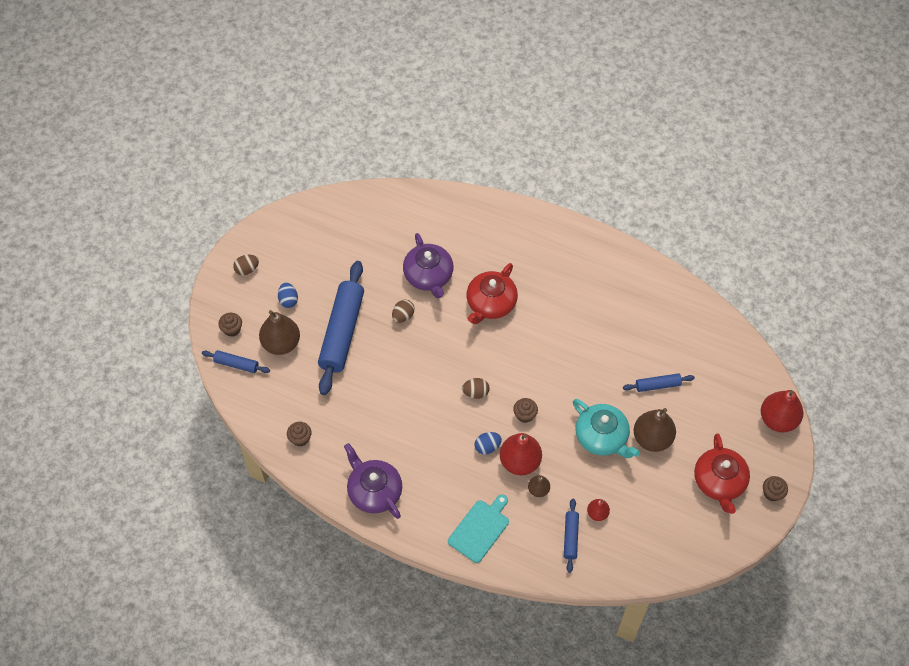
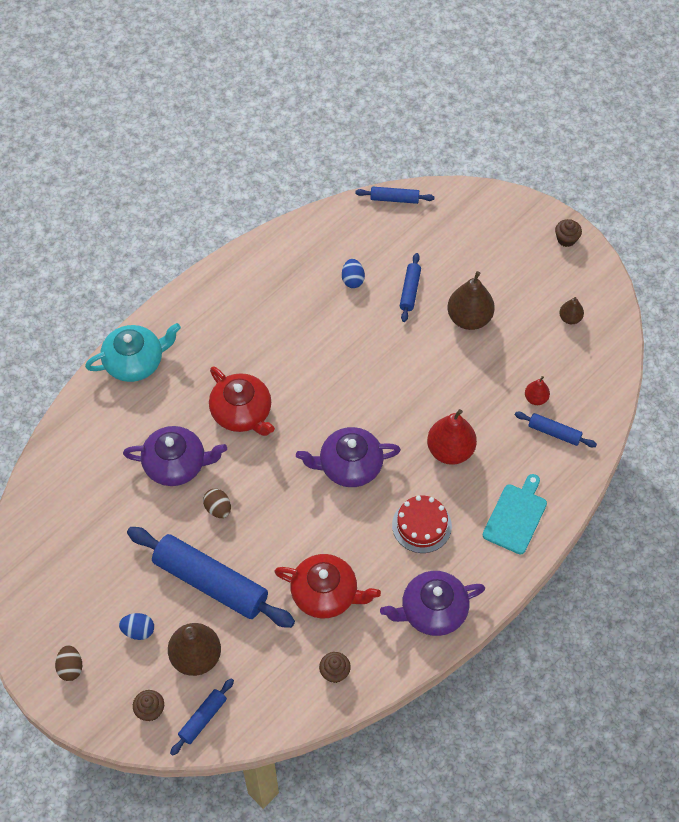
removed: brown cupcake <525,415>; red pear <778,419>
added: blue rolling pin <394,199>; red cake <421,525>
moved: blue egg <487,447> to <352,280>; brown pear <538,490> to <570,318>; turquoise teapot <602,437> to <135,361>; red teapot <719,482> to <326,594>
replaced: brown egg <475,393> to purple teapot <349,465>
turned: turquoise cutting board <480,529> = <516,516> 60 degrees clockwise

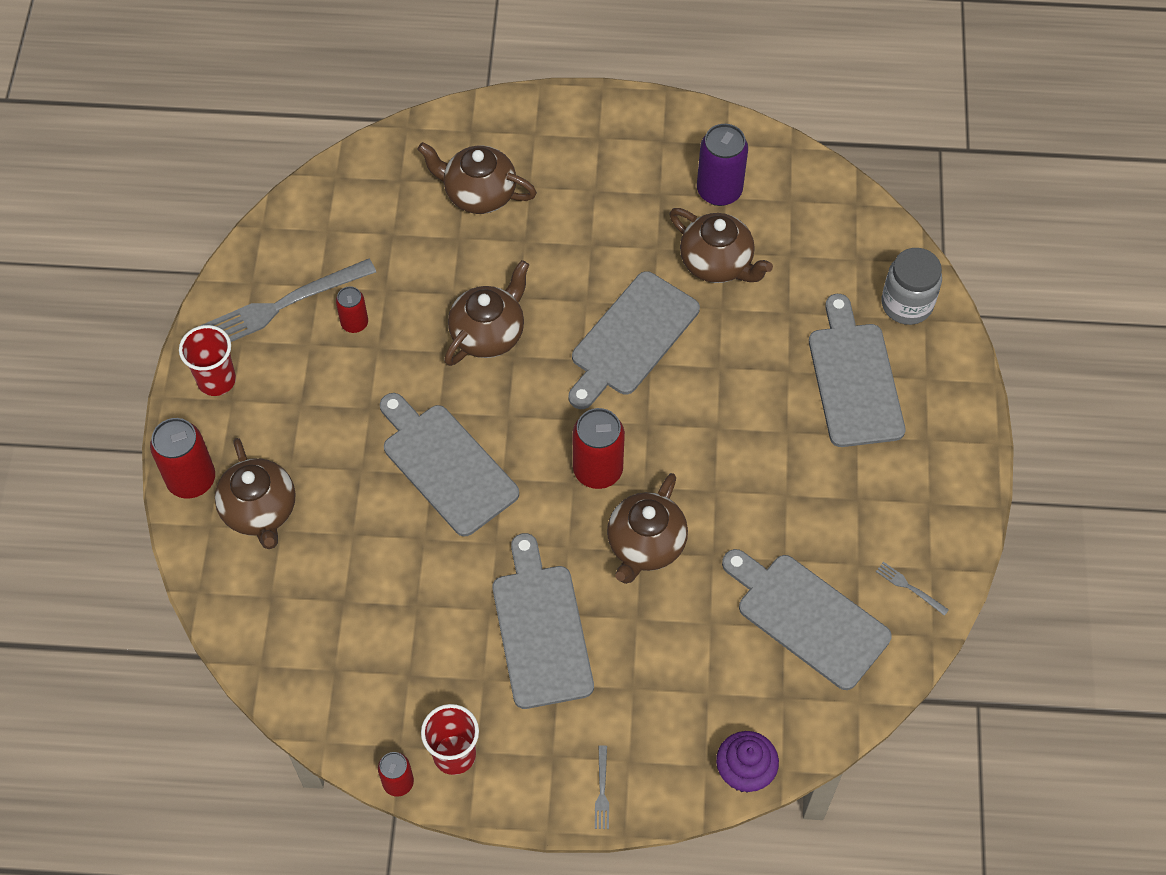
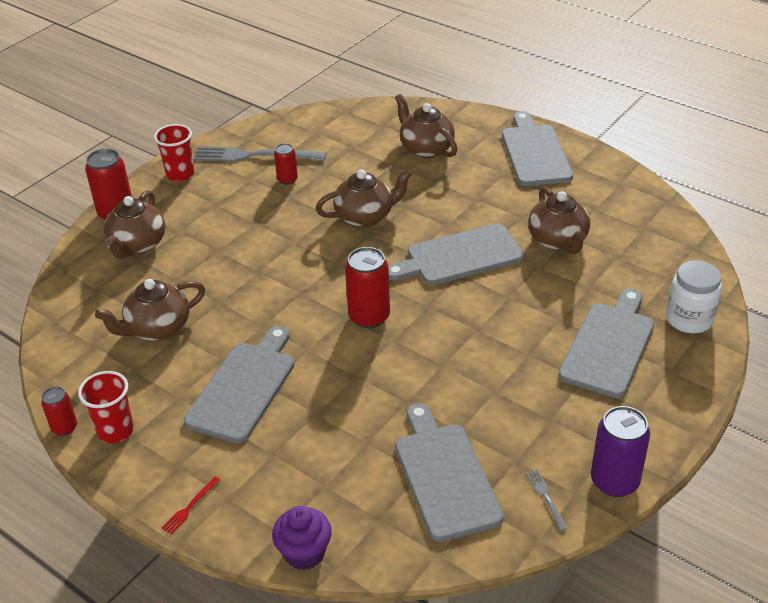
moved: grey cutting board <446,465> to <535,152>; brown teapot <645,545> to <157,328>; purple can <719,191> to <614,481>
recoloured: grey fork <602,791> to red fork <190,507>; grey jar <906,304> to white jar <689,319>

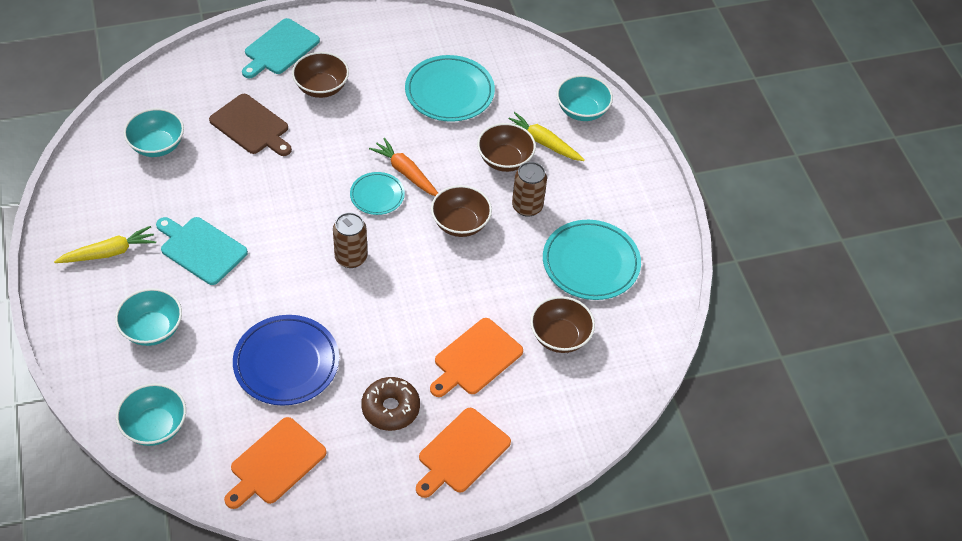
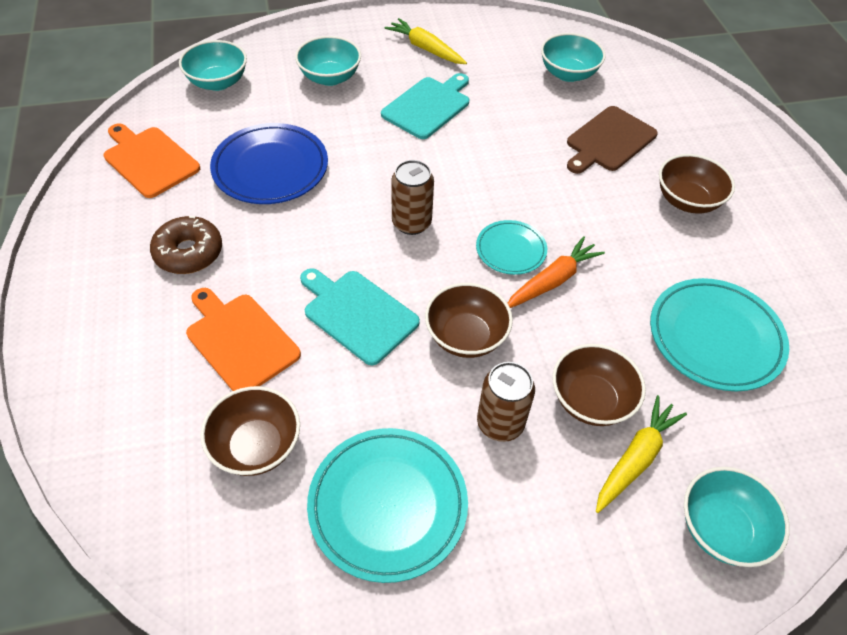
removed: orange cutting board <462,453>
moved: turquoise cutting board <280,48> to <357,314>
turned: yellow carrot <109,252> = <425,49> 150 degrees clockwise

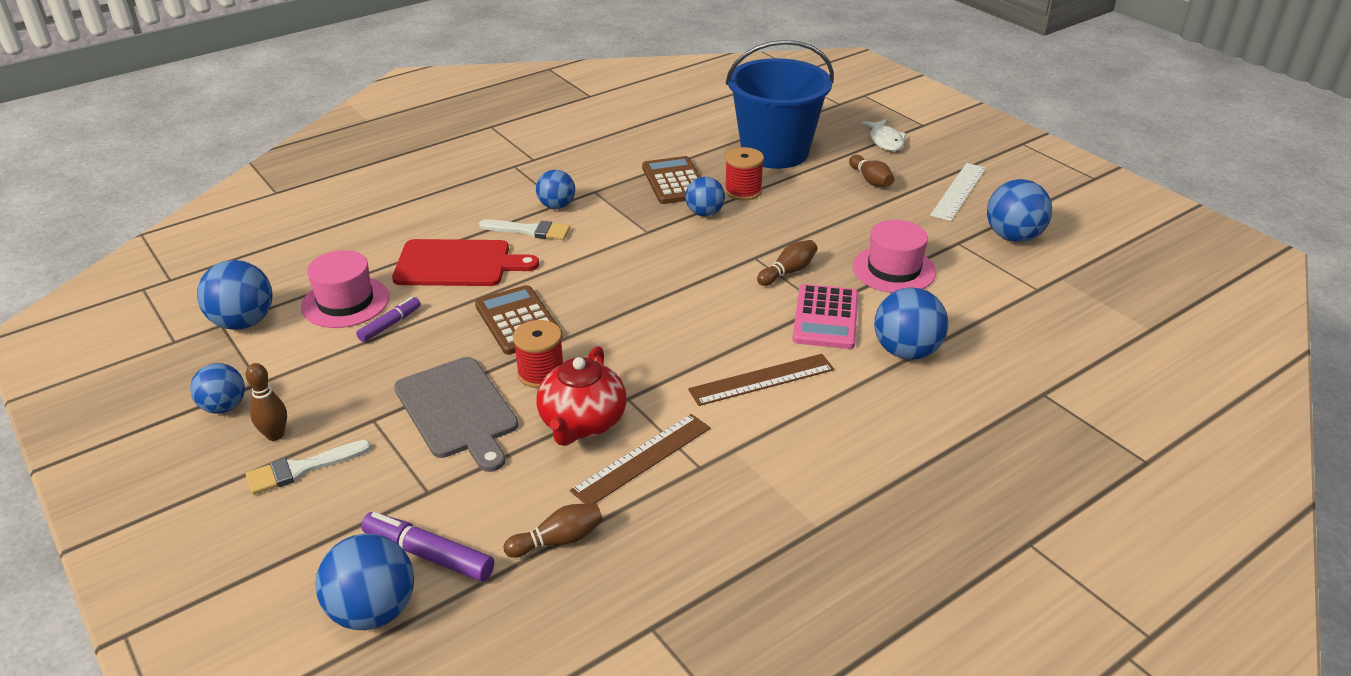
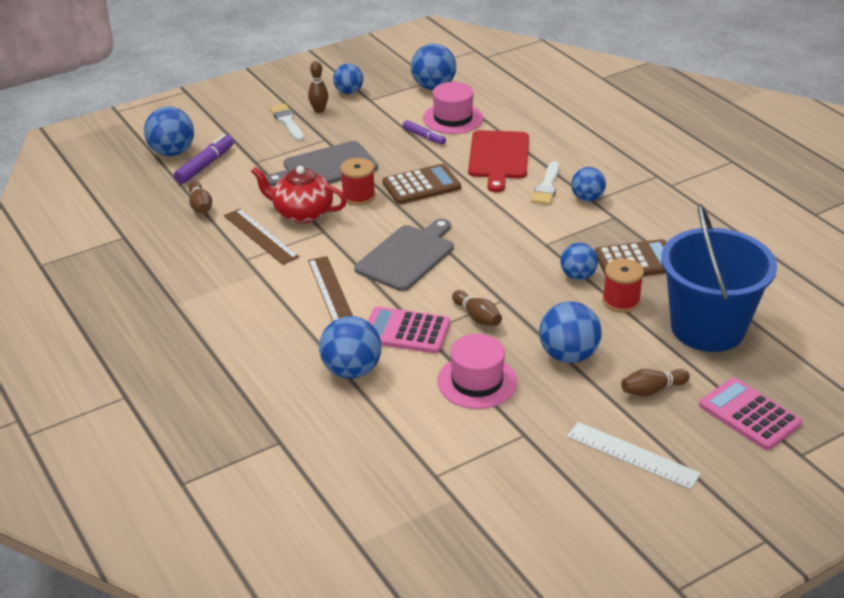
added: grey cutting board <407,256>
moved: blue ball <1013,237> to <568,355>
replaced: white fish <885,141> to pink calculator <749,415>

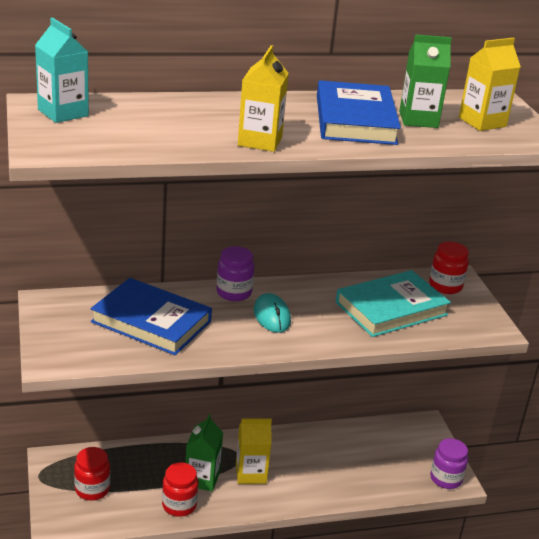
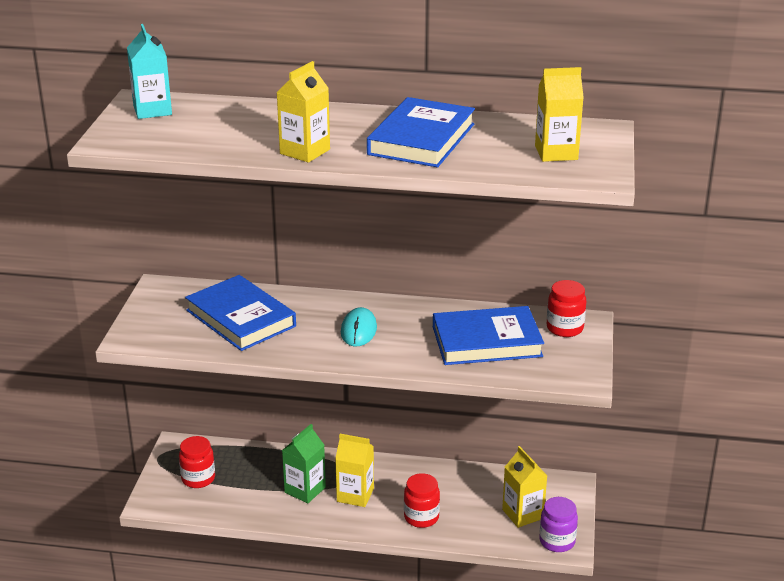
removed: purple jar <234,293>; green carton <418,120>
added: yellow carton <522,514>
moved: red jar <179,505> to <421,517>
recoloured: turquoise book <391,308> to blue book <486,341>

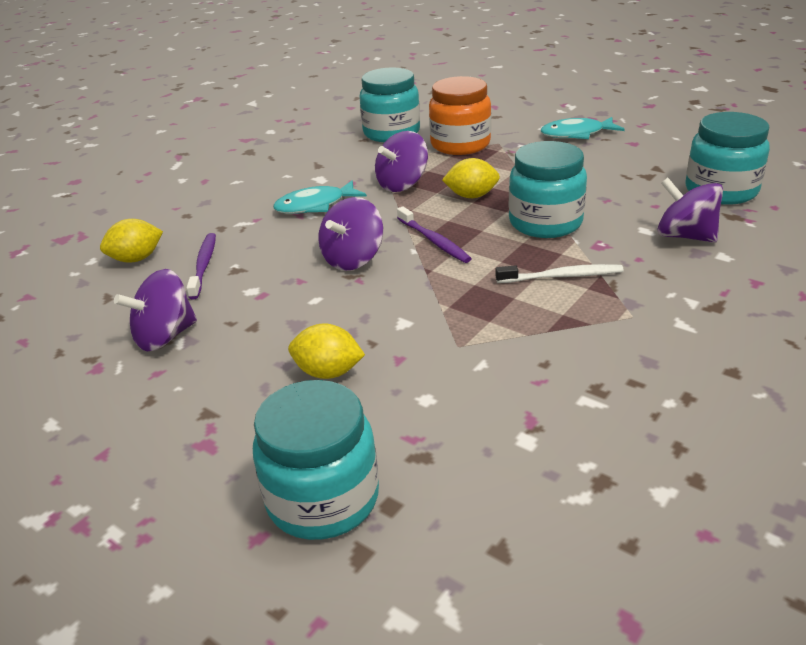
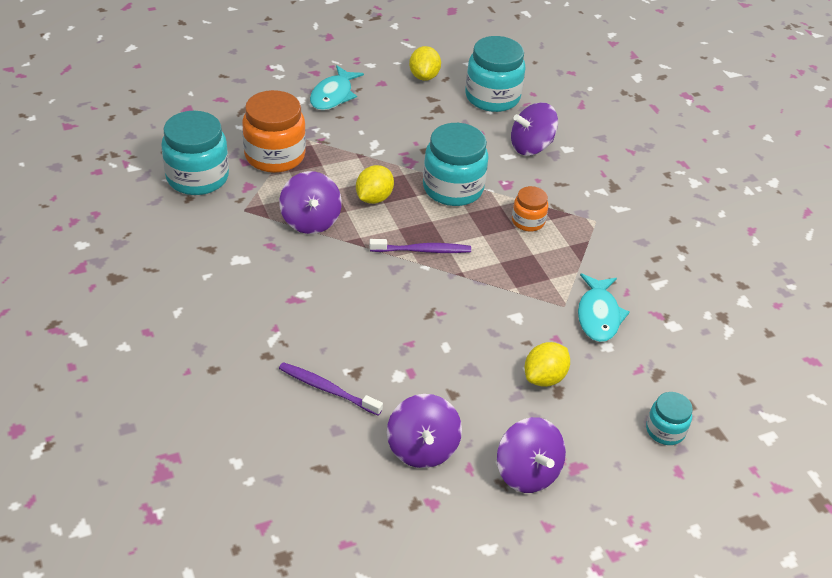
moved: yellow lemon <136,259> to <424,76>; turquoise fish <315,205> to <598,315>; purple spinning top <353,259> to <527,472>
replaced: white toothbrush <561,276> to orange jar <528,221>
resized: turquoise jar <323,499> = <665,430> x0.53

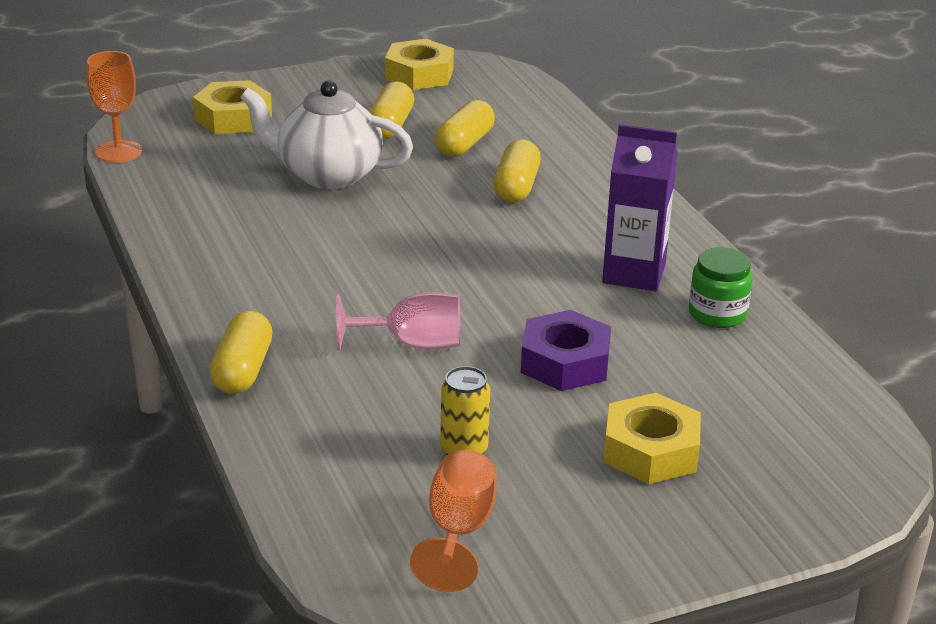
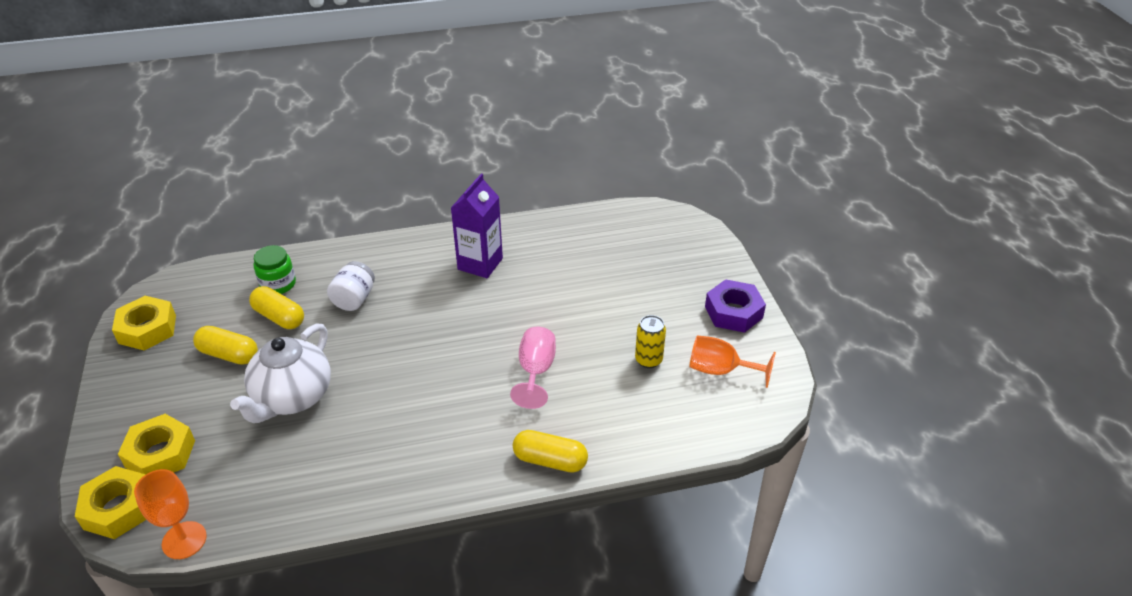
moved: purple nut <565,362> to <733,312>; yellow nut <650,451> to <118,508>; green jar <717,314> to <278,284>
replaced: yellow capsule <516,187> to white jar <354,299>

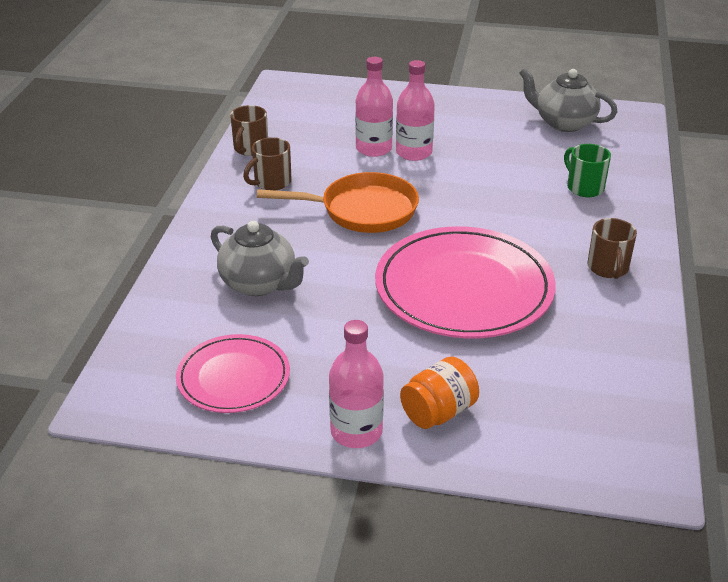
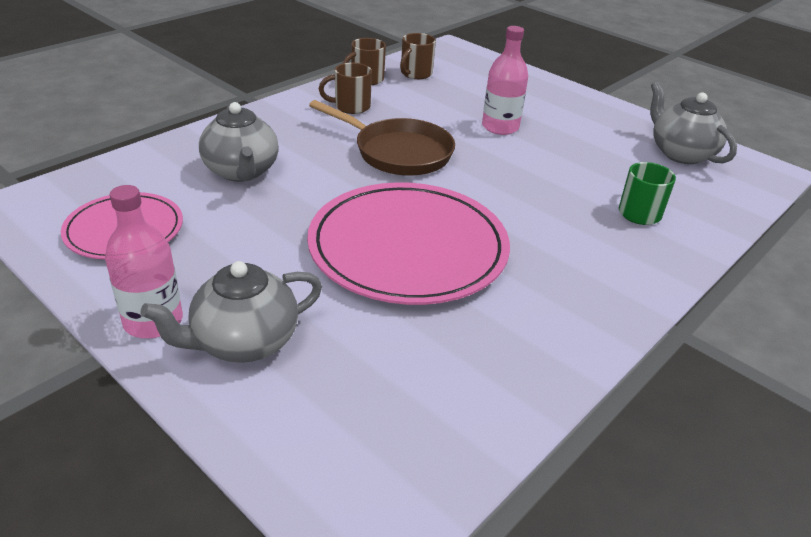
removed: pink bottle <374,148>
moved: brown mug <608,268> to <415,74>
replaced: orange jar <438,412> to grey teapot <244,342>
recoloured: orange pan <362,210> to brown pan <398,152>

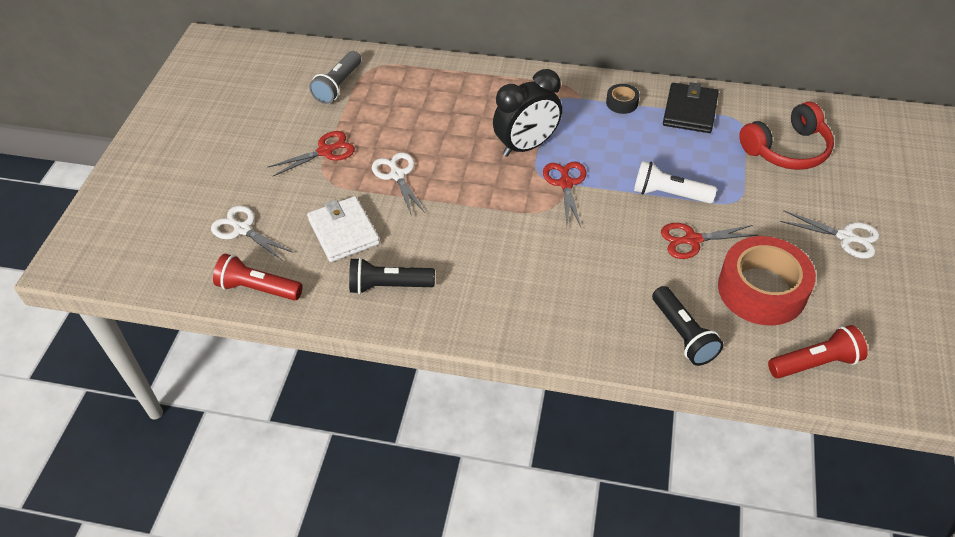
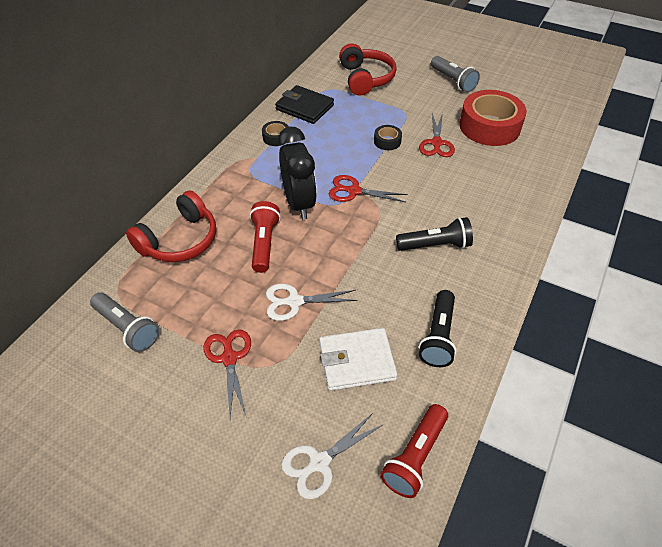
added: red headphones <179,240>
moved: black flashlight <683,334> to <435,245>; red flashlight <815,363> to <264,243>
replaced: white flashlight <668,194> to black tape <387,141>; white scissors <845,237> to grey flashlight <453,81>

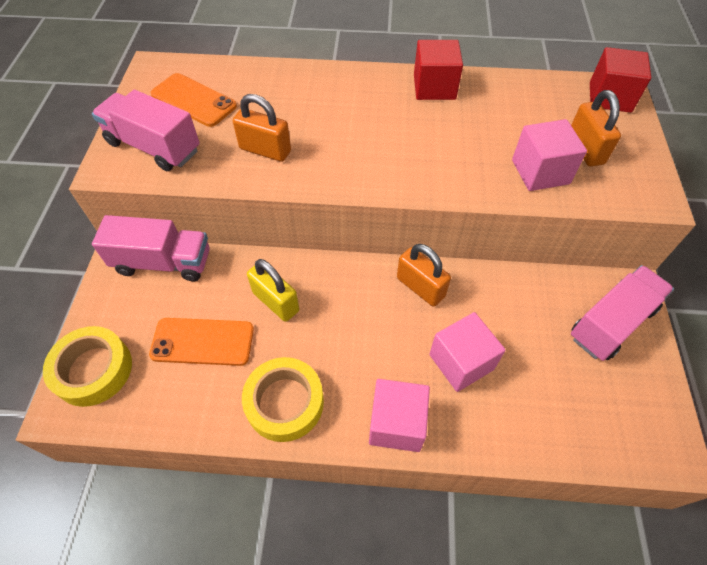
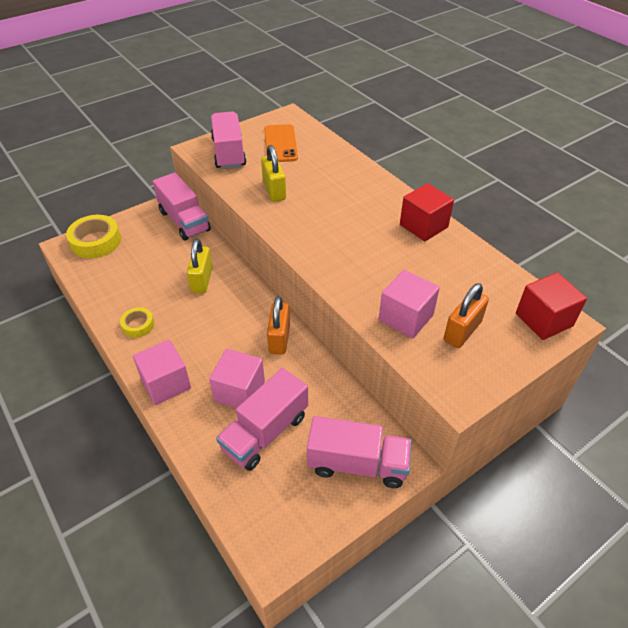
removed: orange phone <202,342>
added: pink truck <265,432>
recoloured: orange padlock <265,150> to yellow padlock <274,190>
resized: yellow tape <285,402> = <138,325> x0.56

